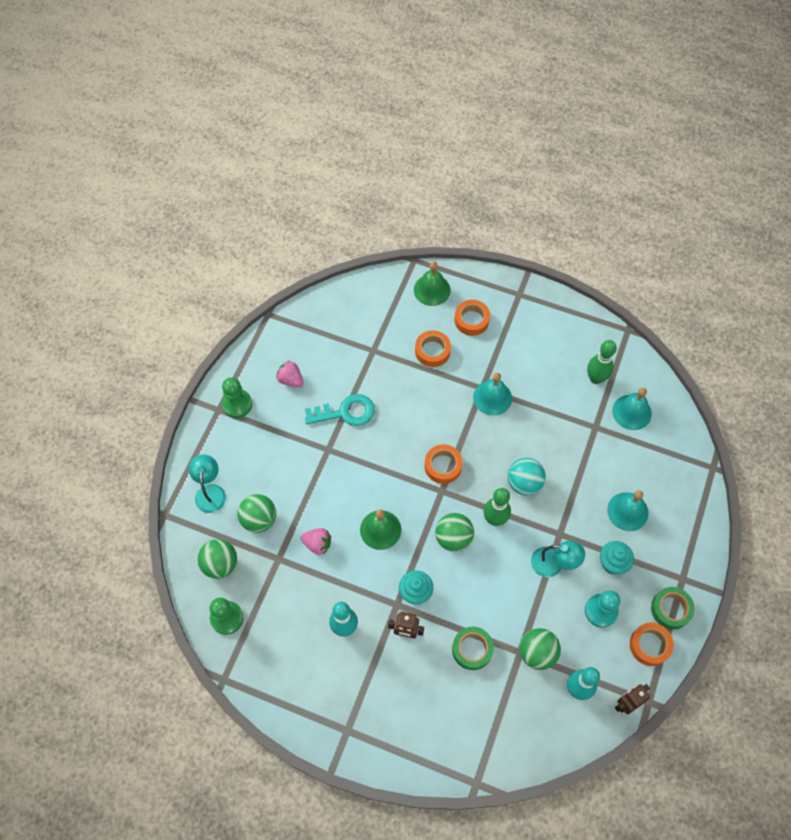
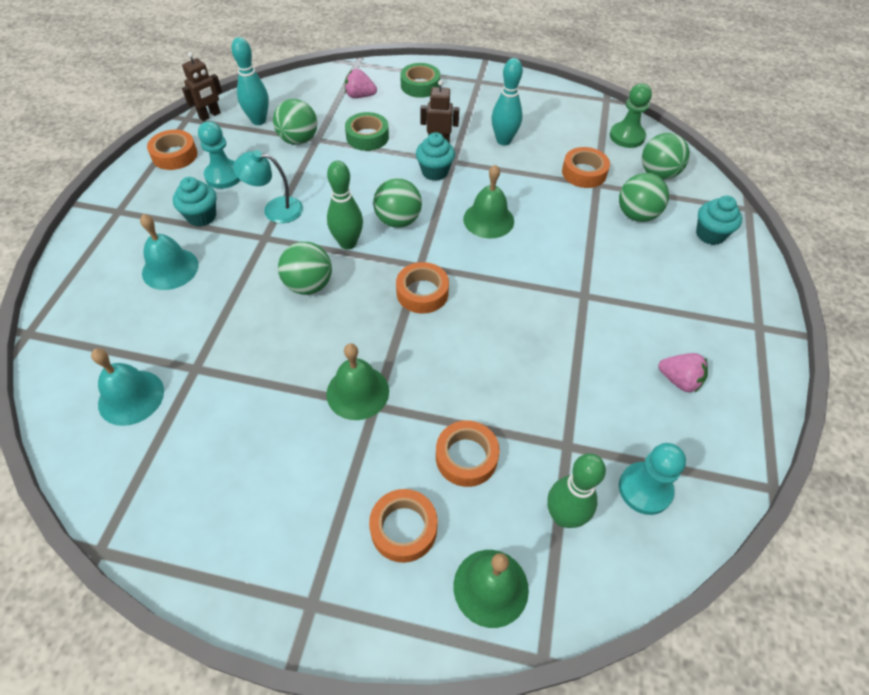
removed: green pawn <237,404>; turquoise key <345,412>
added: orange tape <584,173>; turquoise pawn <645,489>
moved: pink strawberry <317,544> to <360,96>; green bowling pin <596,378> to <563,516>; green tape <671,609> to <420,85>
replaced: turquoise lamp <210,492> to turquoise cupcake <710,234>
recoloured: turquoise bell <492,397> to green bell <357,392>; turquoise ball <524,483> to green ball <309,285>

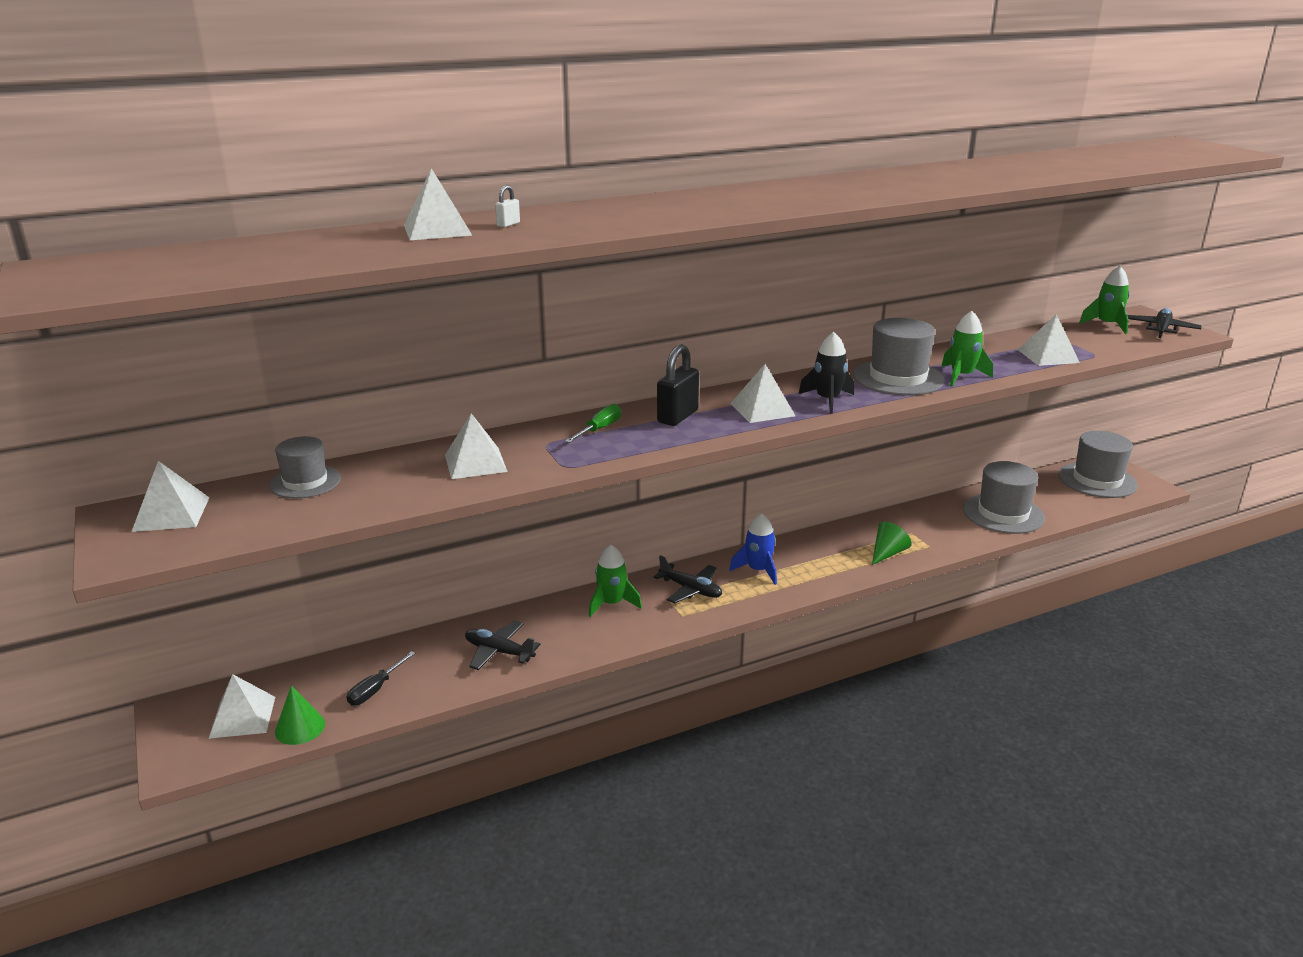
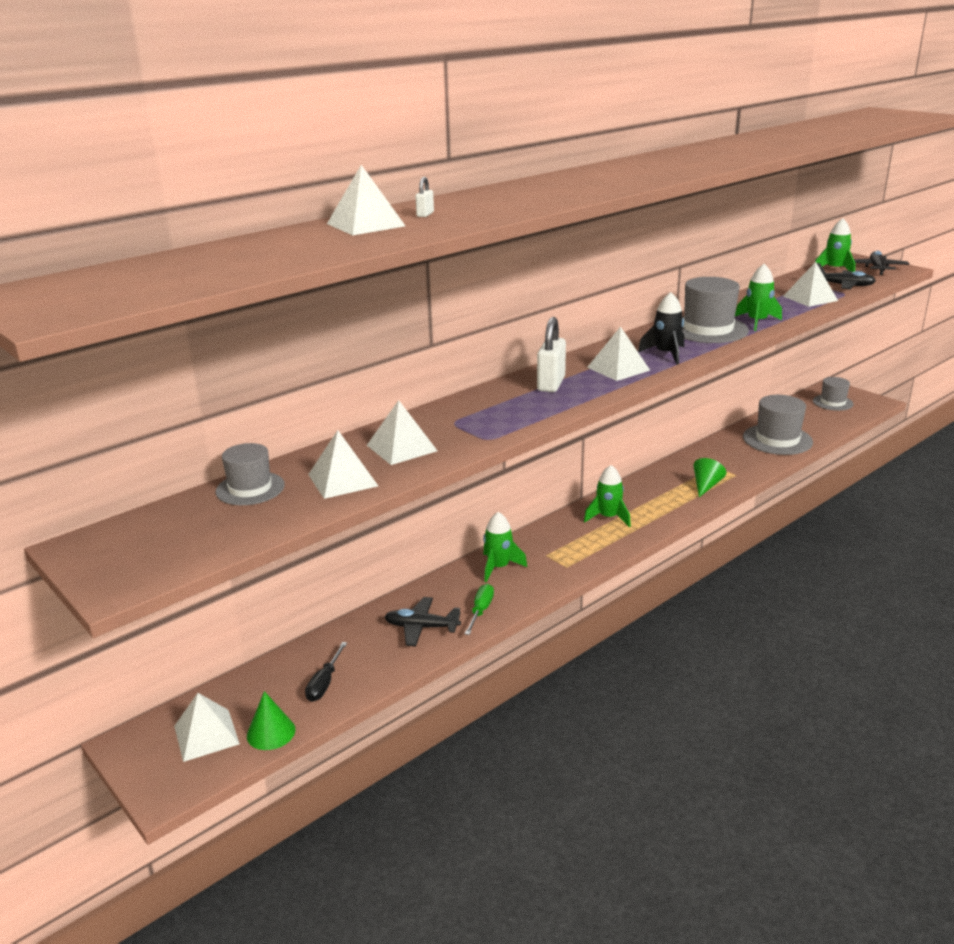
moved: white pyramid <171,514> to <342,480>; green screwdriver <599,429> to <481,611>; black plane <690,589> to <843,285>
recoloured: black padlock <677,417> to white padlock <551,384>; blue rocket <758,570> to green rocket <608,517>
resized: grey hat <1097,480> = <832,402> x0.62

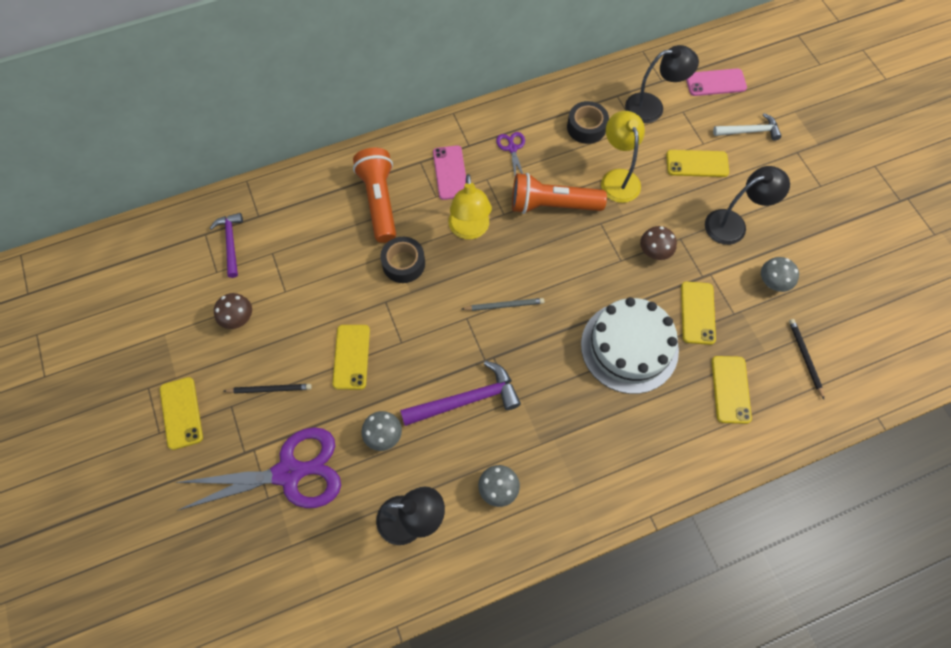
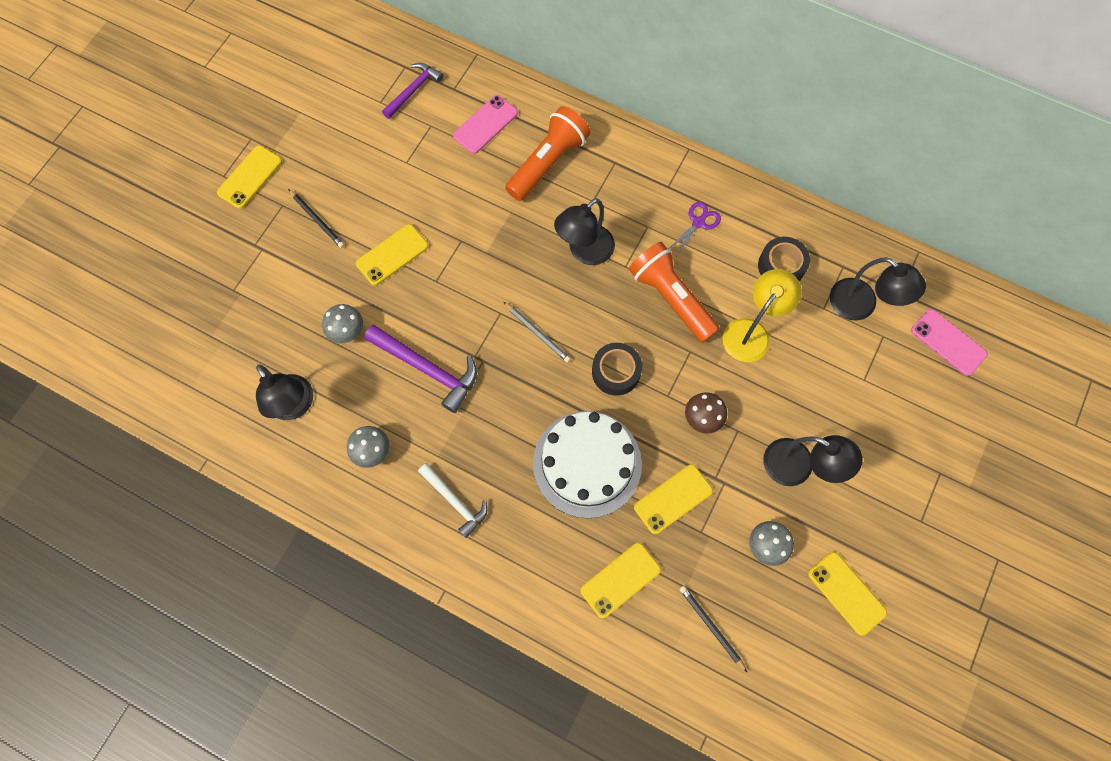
removed: purple scissors <290,472>; brown mushroom <238,318>
moved: black tape <403,263> to <616,372>; pink phone <450,172> to <485,124>; yellow phone <697,163> to <846,593>; white hammer <749,131> to <455,502>
recoloured: yellow lamp <469,230> to black lamp <584,252>
turned: black pencil <805,357> = <711,627> 75 degrees counterclockwise

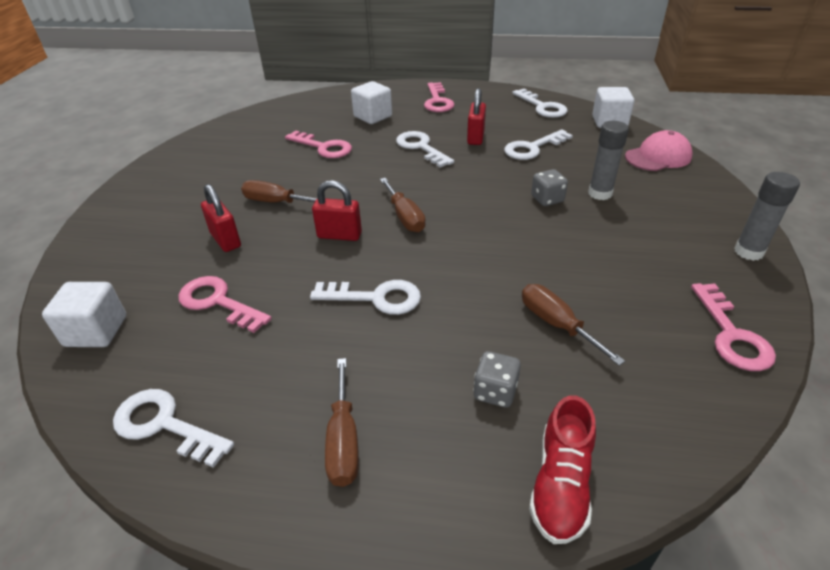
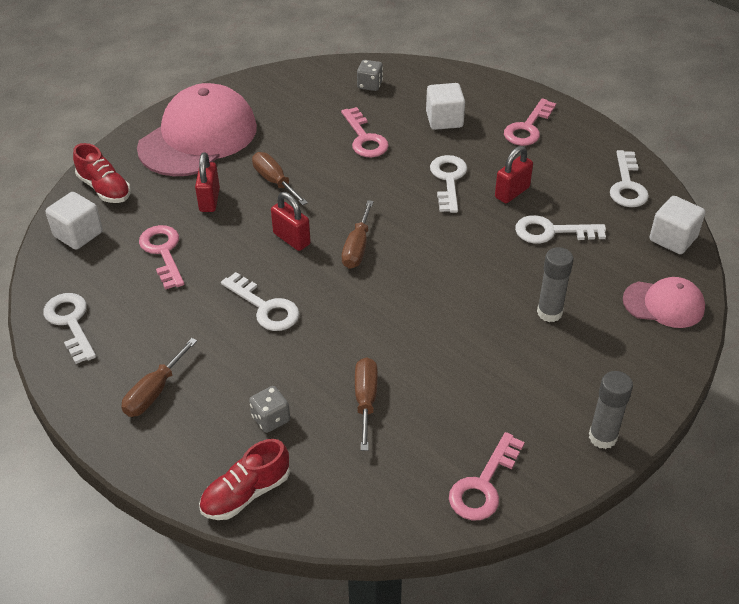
added: red shoe <104,189>; pink cap <198,137>
moved: grey dice <547,199> to <370,85>

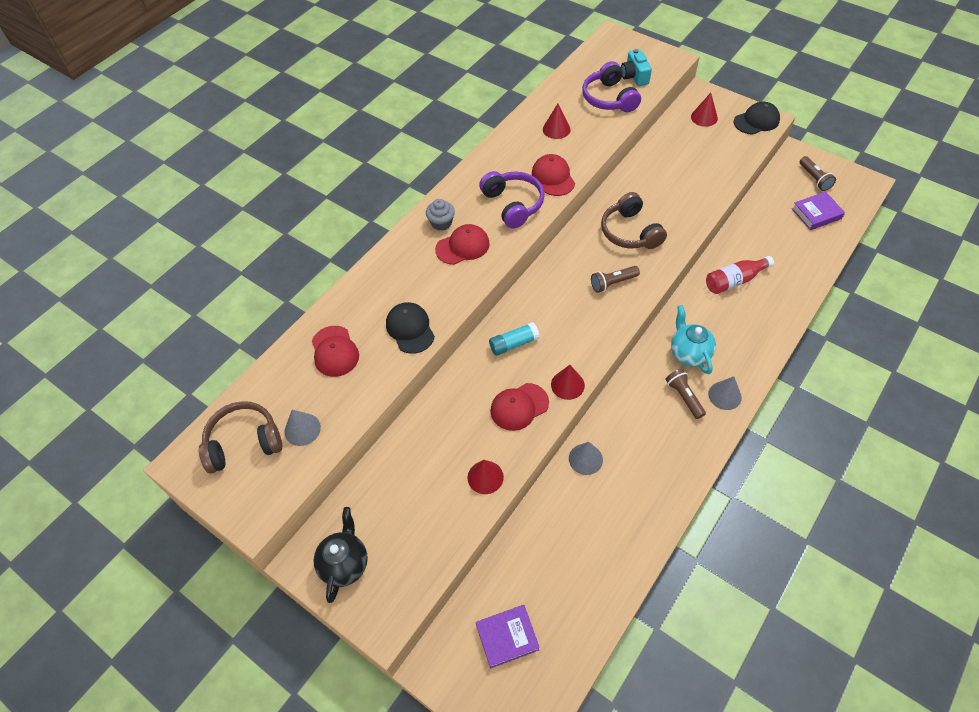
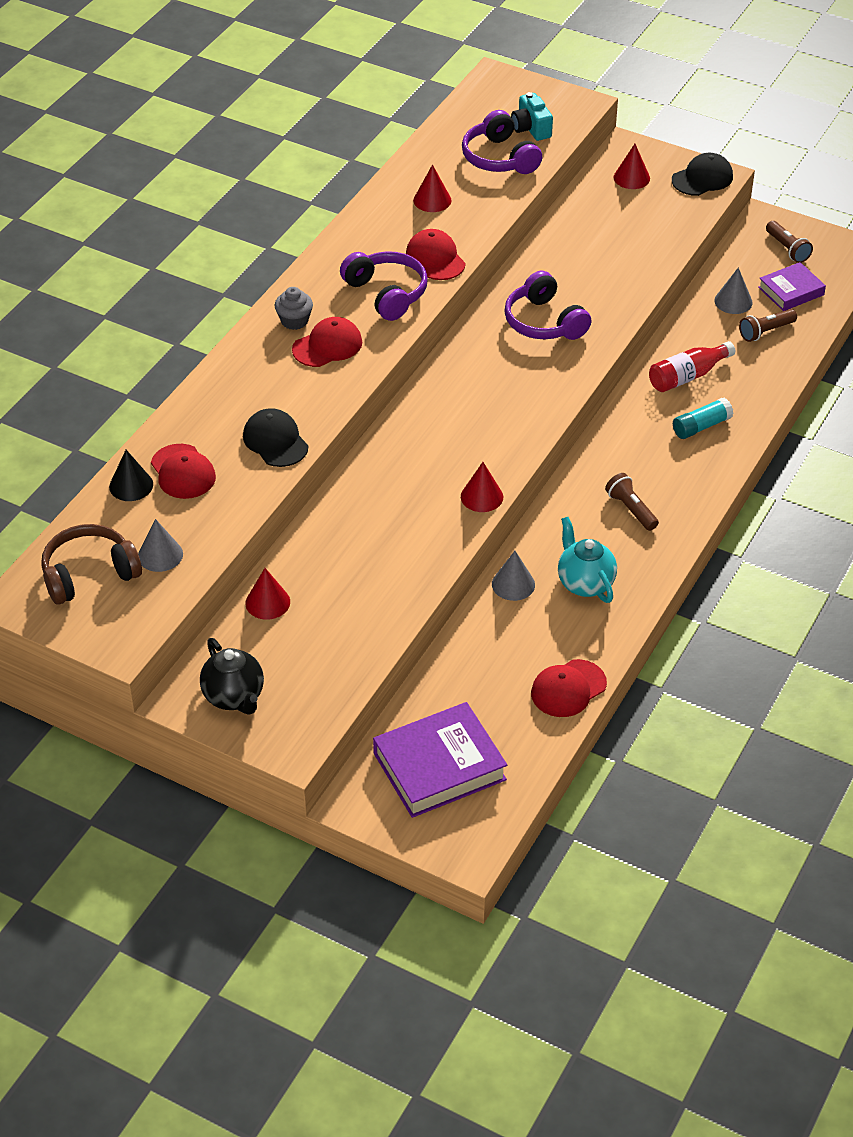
added: black cone <131,485>
moved: red cone <485,477> to <267,602>; turquoise glue stick <513,344> to <701,426>; red cap <519,407> to <568,689>; brown flashlight <613,283> to <766,332>; turquoise teapot <689,353> to <585,583>; grey cone <724,395> to <733,301>
recoloured: brown headphones <630,232> to purple headphones <544,322>
turned: black teapot <345,564> = <234,697> 150 degrees clockwise
resized: purple book <507,637> = <439,766> x1.68

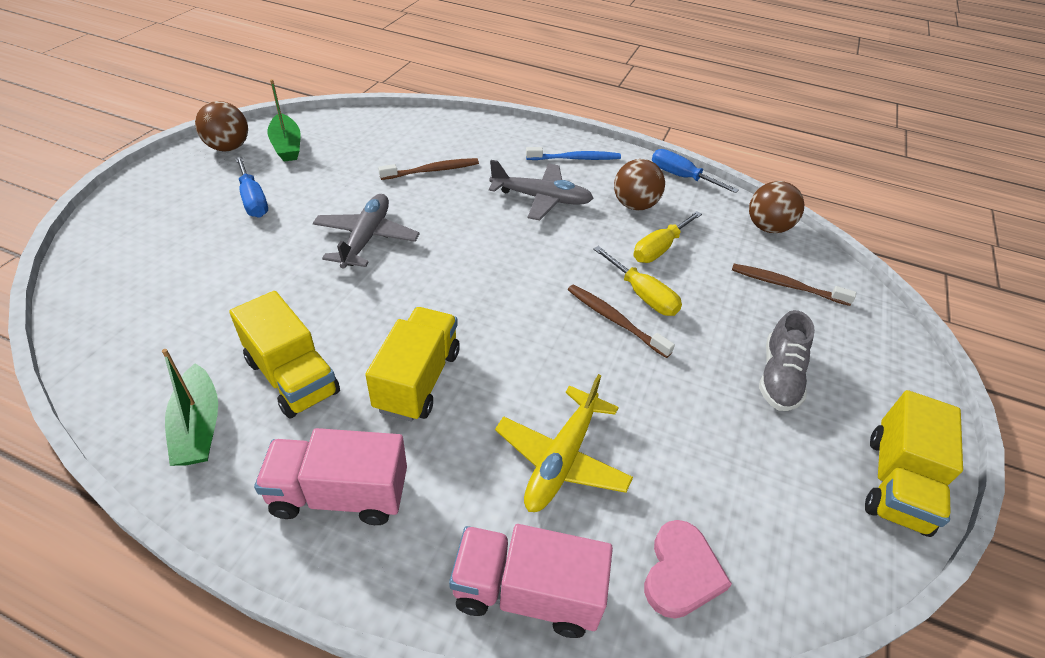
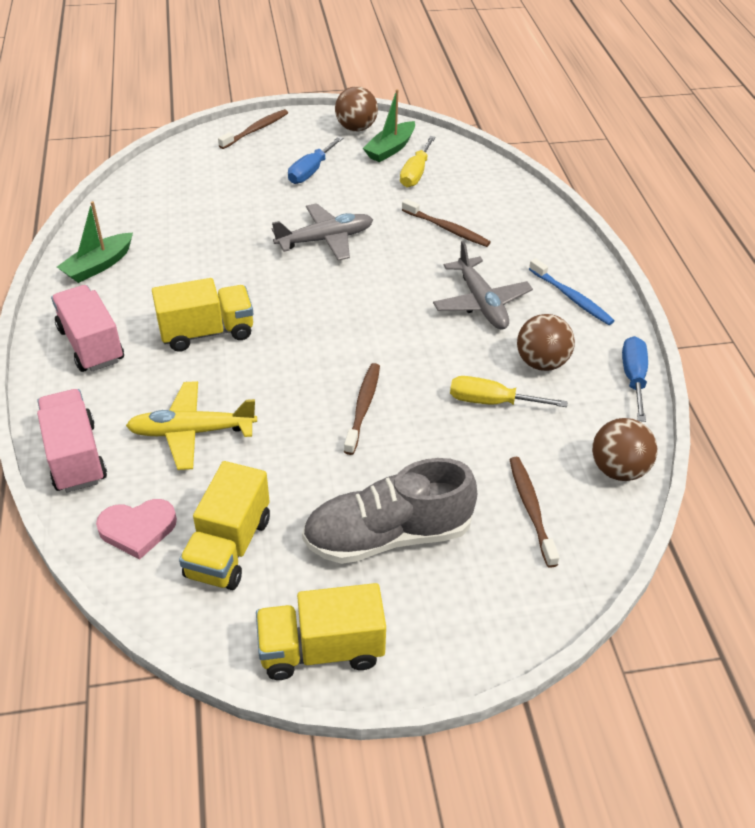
added: brown toothbrush <255,130>
moved: yellow truck <292,377> to <229,547>; yellow screwdriver <642,295> to <415,173>
resized: grey shoe <779,377> = <388,536> x1.57

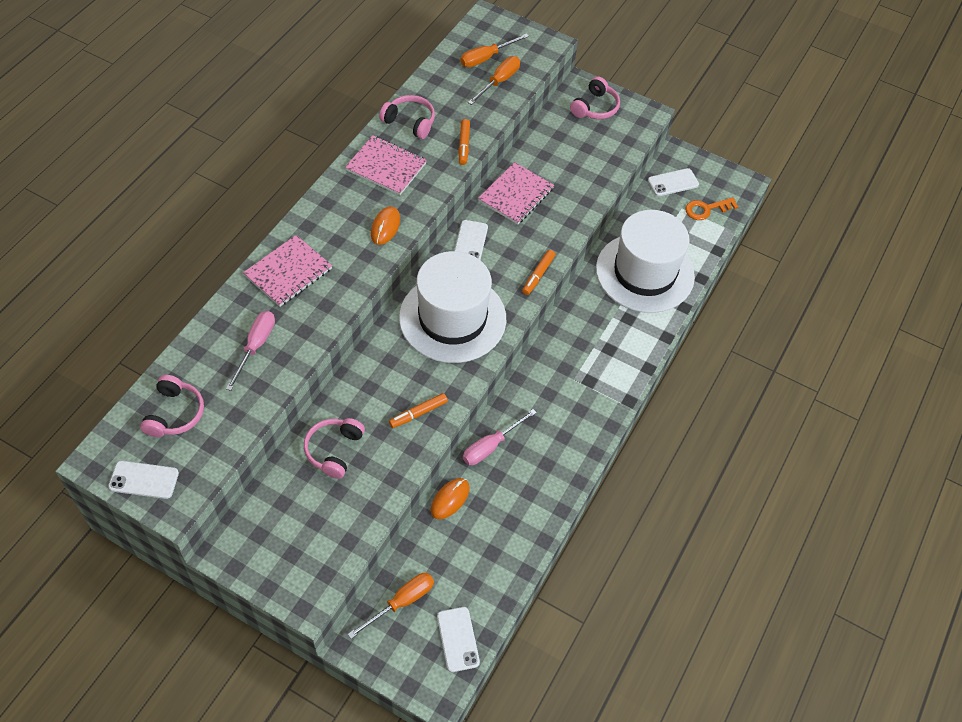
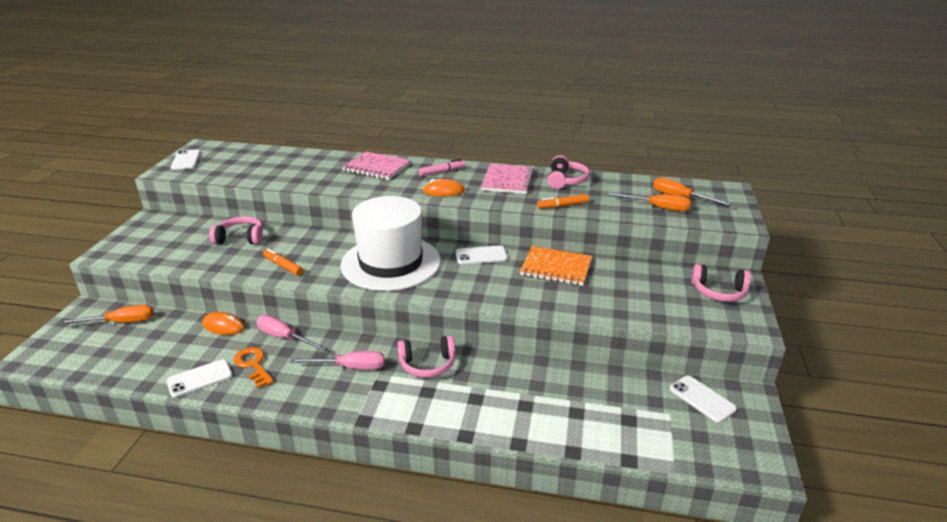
removed: orange marker <538,275>; white hat <645,272>
added: pink marker <442,172>
moved: pink headphones <174,413> to <427,364>; pink screwdriver <256,346> to <350,367>; white phone <458,639> to <199,378>; orange key <706,209> to <253,365>
recoloured: pink notebook <516,195> to orange notebook <556,268>
turned: orange screwdriver <401,602> = <121,322> 45 degrees counterclockwise

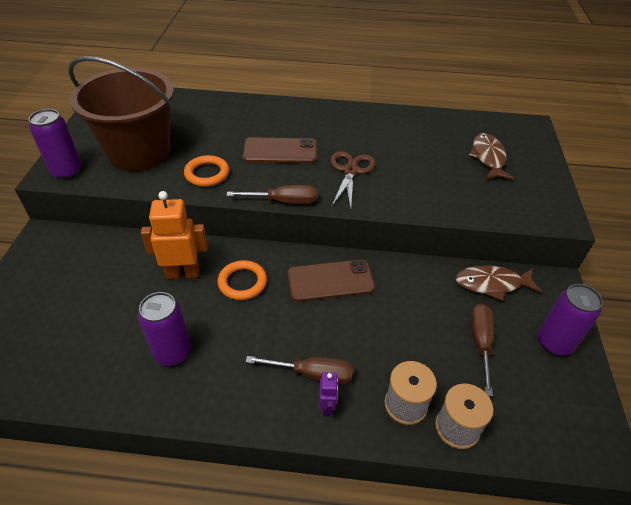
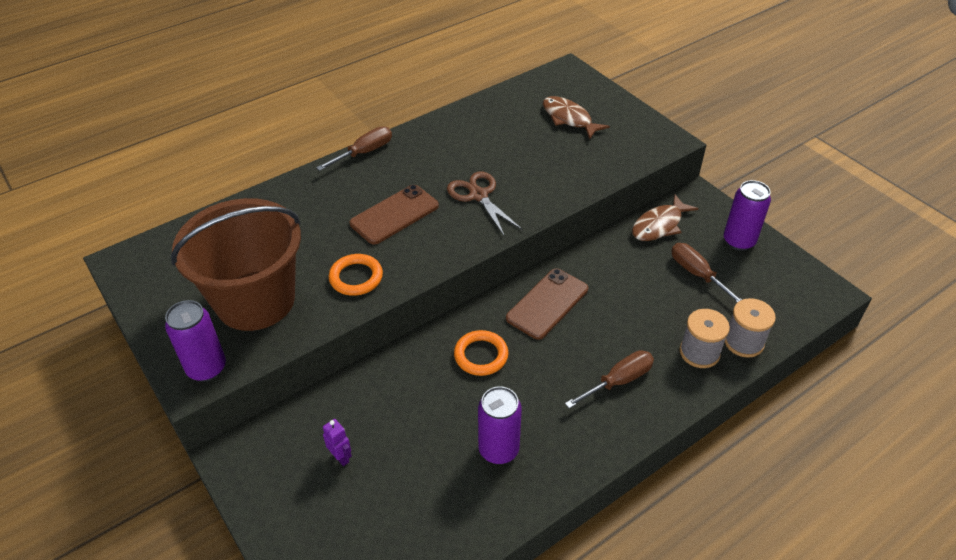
removed: orange robot <183,273>
moved: brown screwdriver <283,201> to <364,153>; purple robot <327,407> to <341,457>

